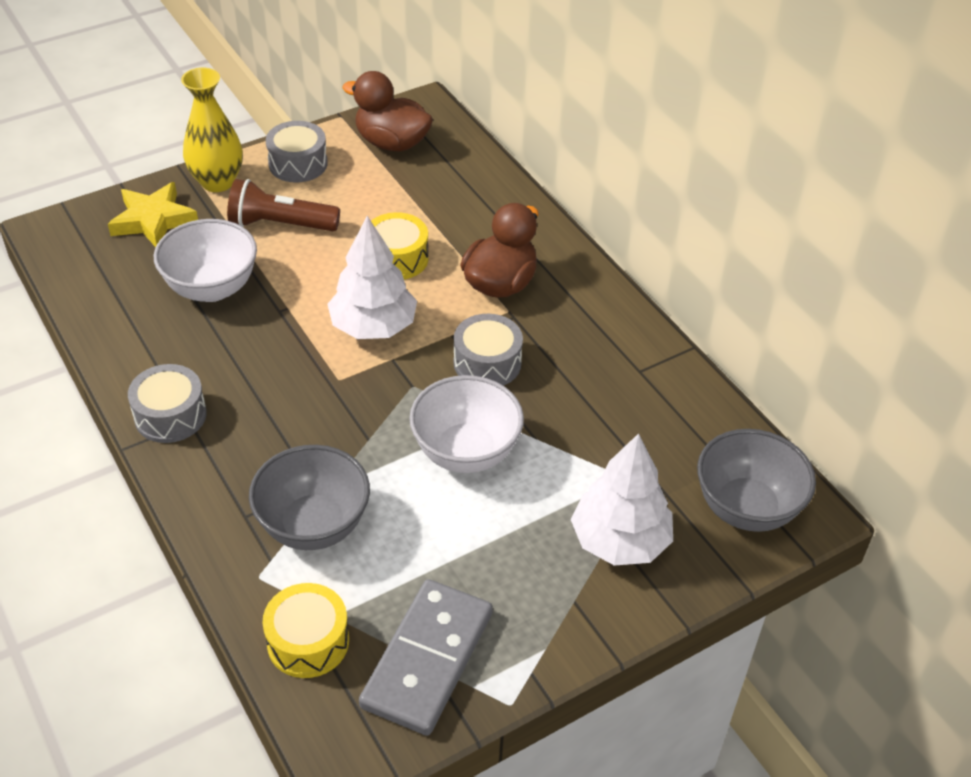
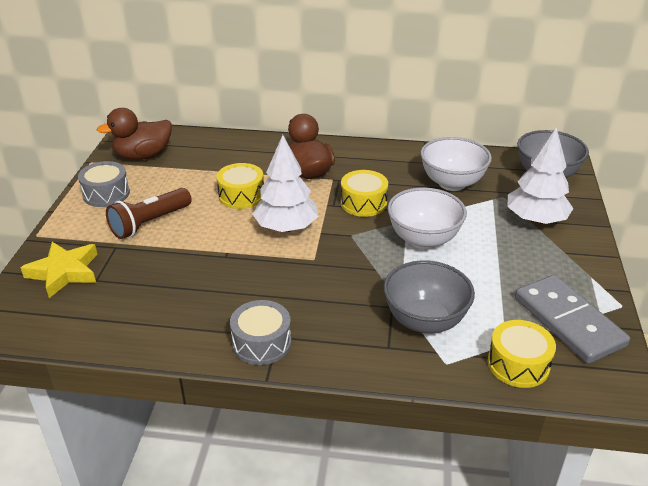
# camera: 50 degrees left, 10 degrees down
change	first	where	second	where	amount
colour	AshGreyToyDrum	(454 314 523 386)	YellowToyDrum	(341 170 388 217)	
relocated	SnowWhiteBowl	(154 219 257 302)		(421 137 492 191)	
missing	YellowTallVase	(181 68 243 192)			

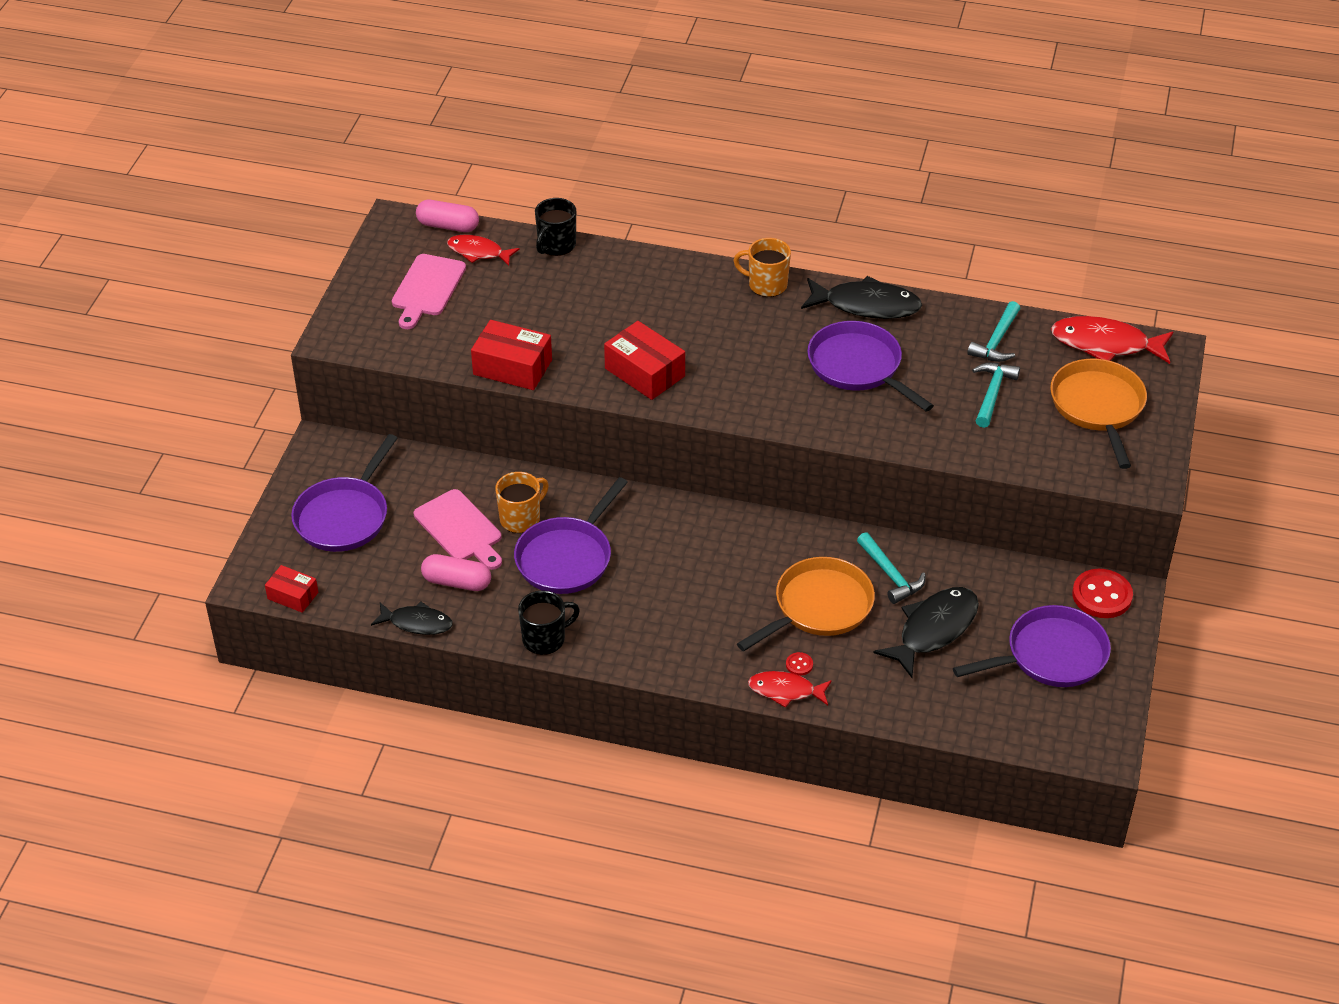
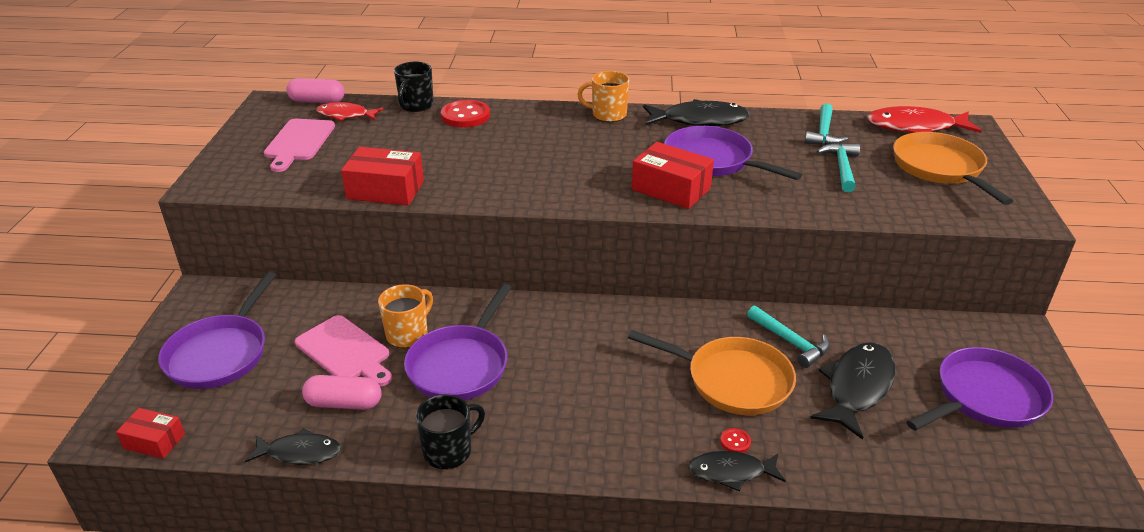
# camera: 10 degrees left, 10 degrees down
change	first	where	second	where	amount
relocated	RedButton	(1072 569 1133 618)		(441 100 490 127)	
spun	BrightOrangeFryingPan	(737 557 875 651)		(628 330 796 415)	75 degrees clockwise
relocated	RedPackage	(604 321 685 400)		(632 142 714 209)	
colour	RedFishFigure	(748 671 832 708)	BlackFishFigure	(688 451 786 491)	

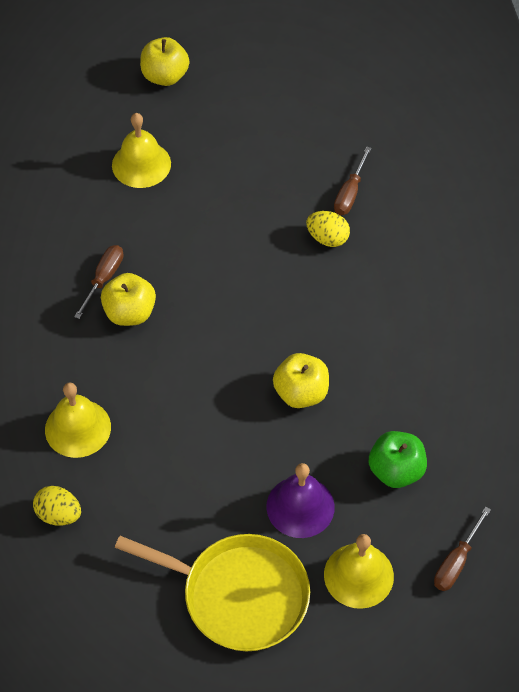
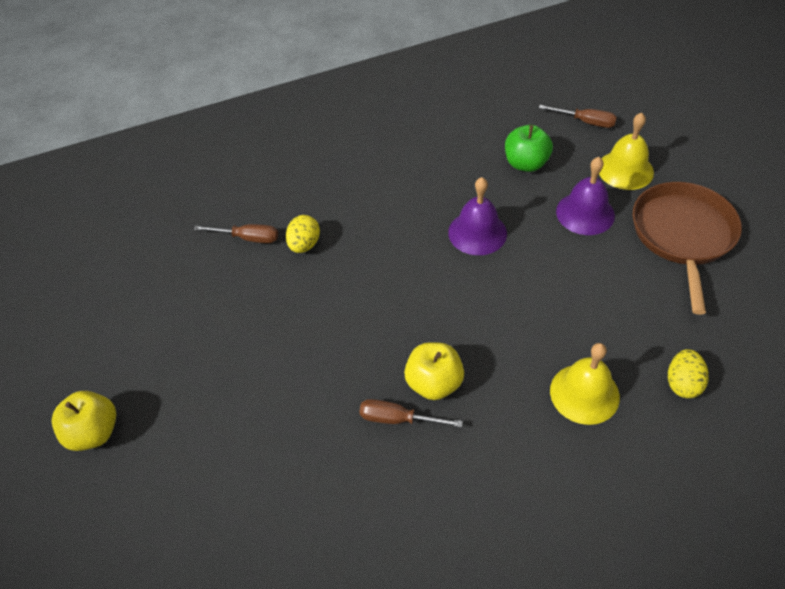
# camera: 100 degrees left, 5 degrees down
change	first	where	second	where	amount
exchanged	YellowToyApple	(273 353 329 408)	RoyalPurpleBell	(448 177 507 255)	
colour	YellowFryingPan	(115 534 310 651)	RussetFryingPan	(633 182 742 315)	
missing	YellowBell	(112 113 171 188)			

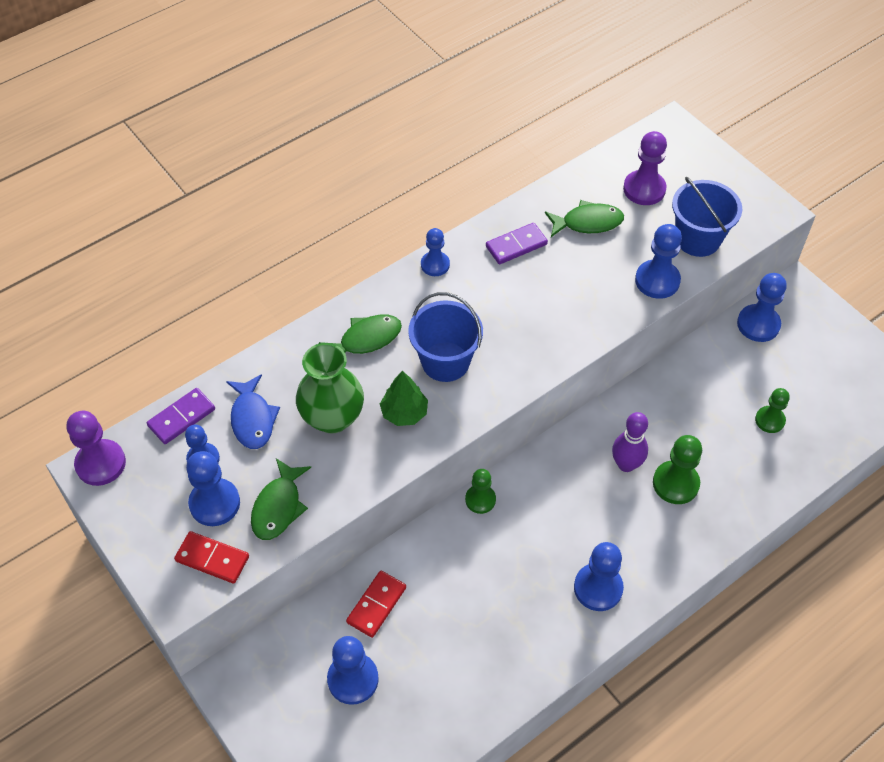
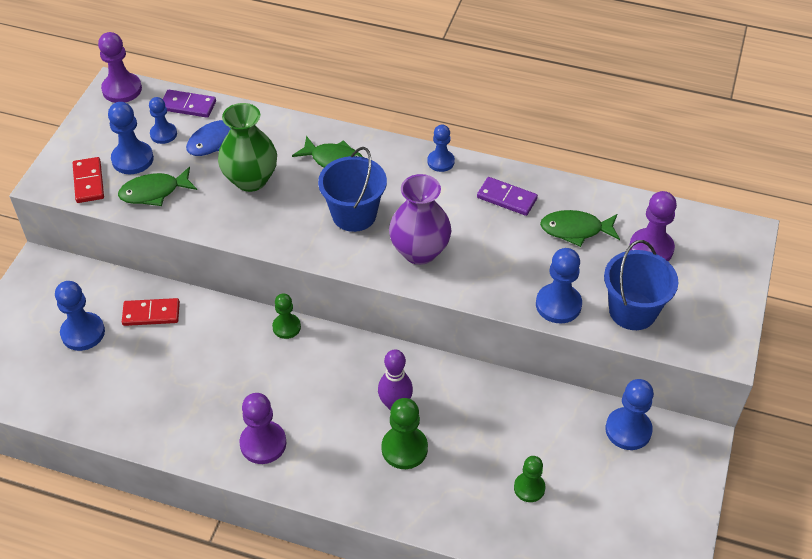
# camera: 55 degrees right, 5 degrees down
change	first	where	second	where	amount
colour	CobaltPawn	(574 542 624 611)	RoyalPurplePawn	(239 393 286 464)	
appeared			RoyalPurpleTallVase	(389 174 451 265)	
spun	LeafGreenFishFigure	(545 200 624 237)		(540 210 620 247)	135 degrees clockwise
missing	LeafGreenFirTree	(380 371 428 426)			

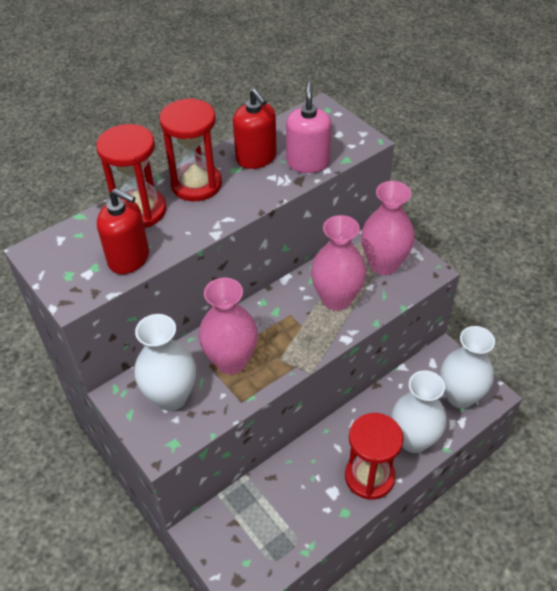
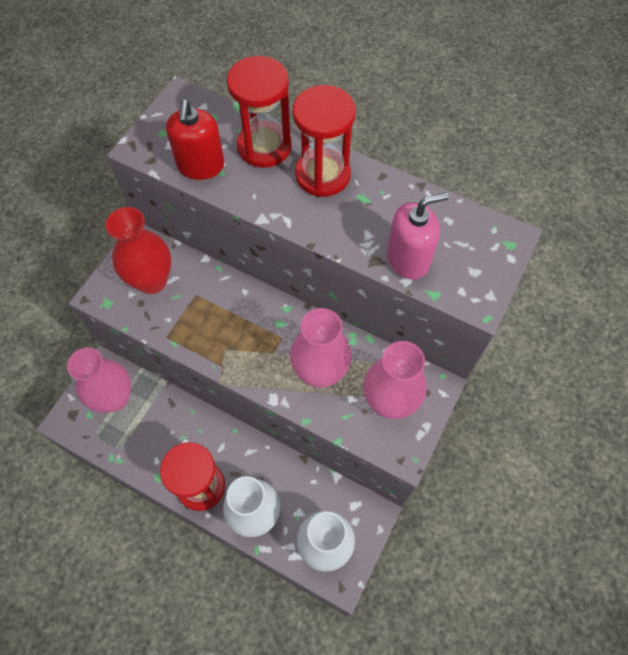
# camera: 65 degrees right, 15 degrees up
change	first	where	second	where	amount
relocated	PinkTallVase	(199 278 258 374)		(67 348 131 413)	
colour	SnowWhiteTallVase	(134 314 196 411)	RedTallVase	(106 207 171 294)	
missing	RedSoapDispenser	(233 89 277 169)			

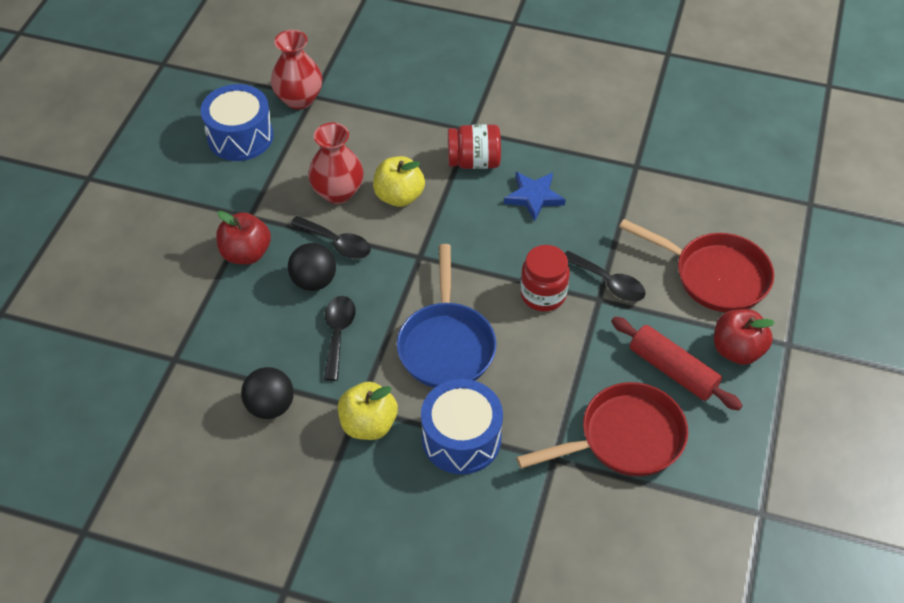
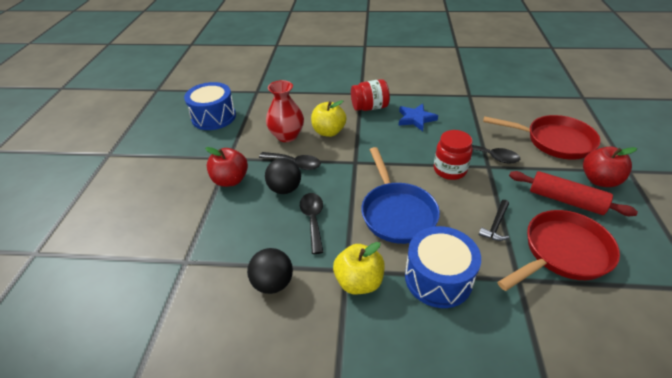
# camera: 10 degrees left, 10 degrees down
change	first	where	second	where	amount
appeared			BlackHammer	(479 200 509 241)	
missing	RedTallVase	(271 30 322 110)			

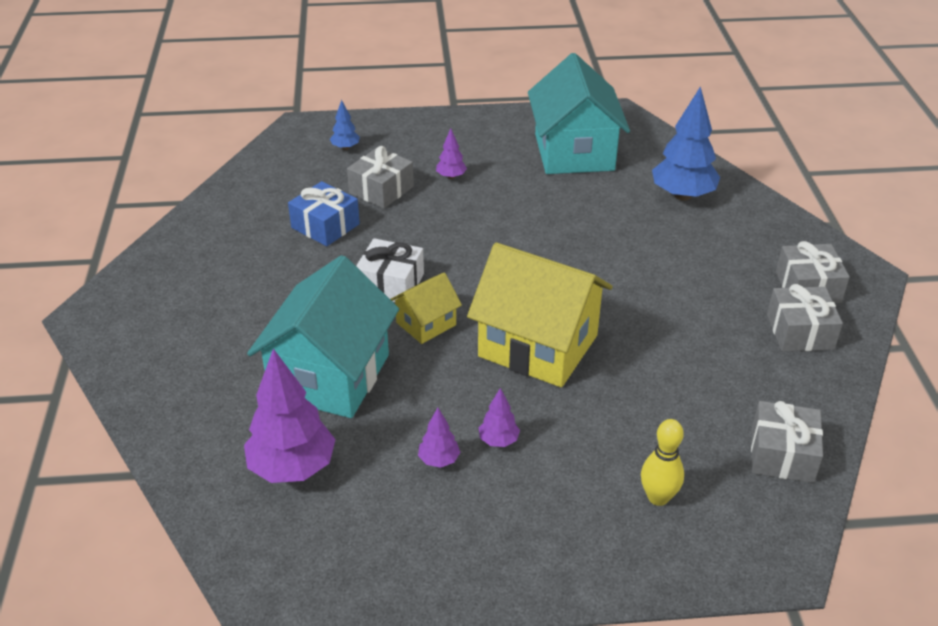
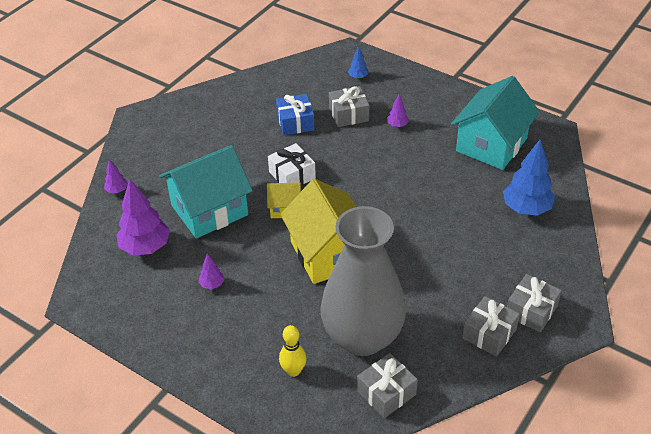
# camera: 40 degrees right, 5 degrees up
change	first	where	second	where	amount
relocated	RoyalPurpleFirTree	(479 388 520 447)		(104 159 128 193)	
appeared			AshGreyTallVase	(320 206 406 356)	

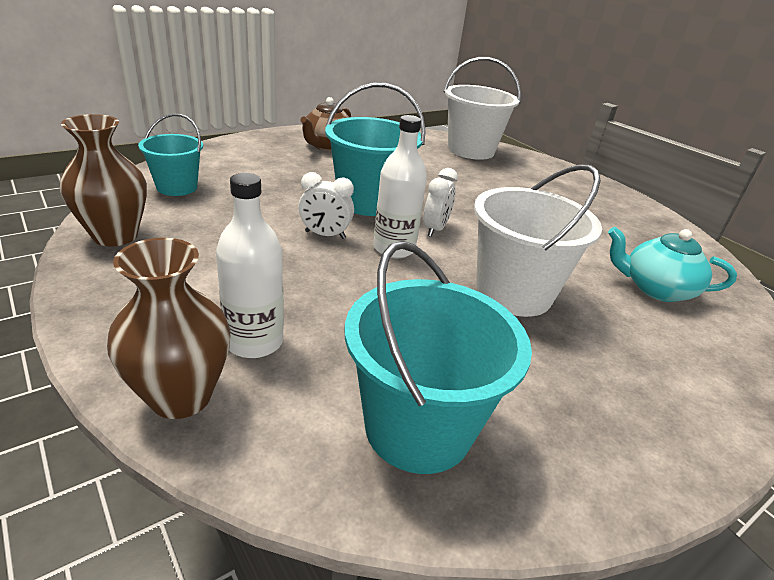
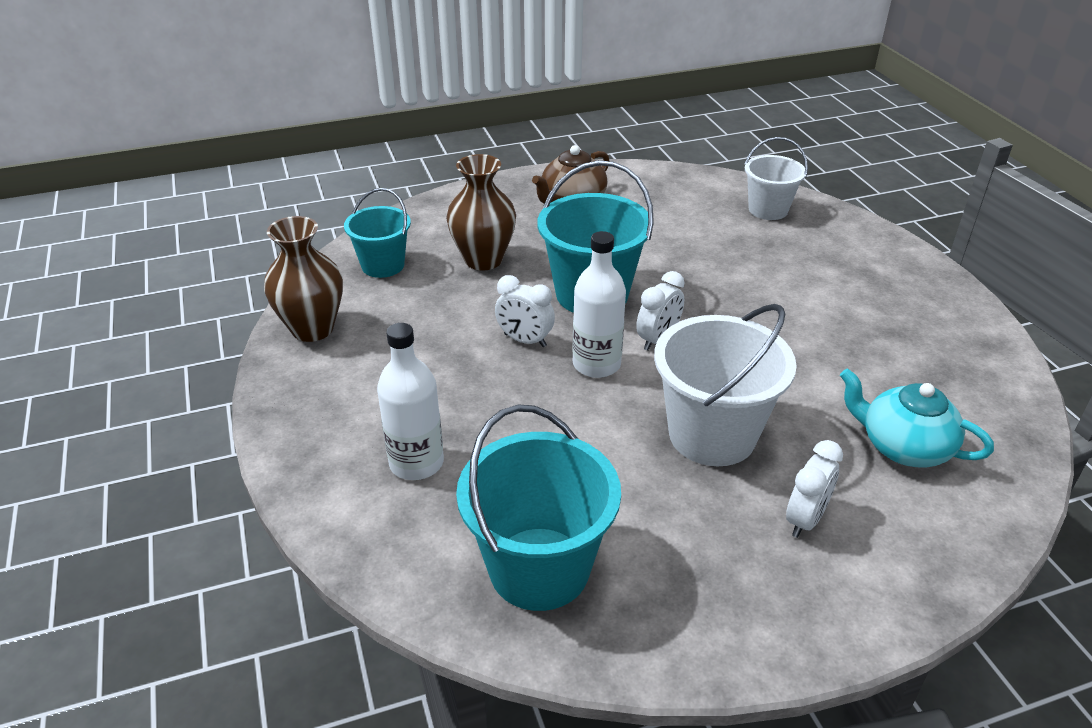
# camera: 20 degrees right, 5 degrees up
change	first	where	second	where	amount
relocated	RussetTallVase	(107 238 230 419)		(446 154 516 270)	
size	SnowWhitePail	(444 57 521 160)		(744 137 808 220)	x0.61
appeared			SnowWhiteClock	(786 440 843 538)	

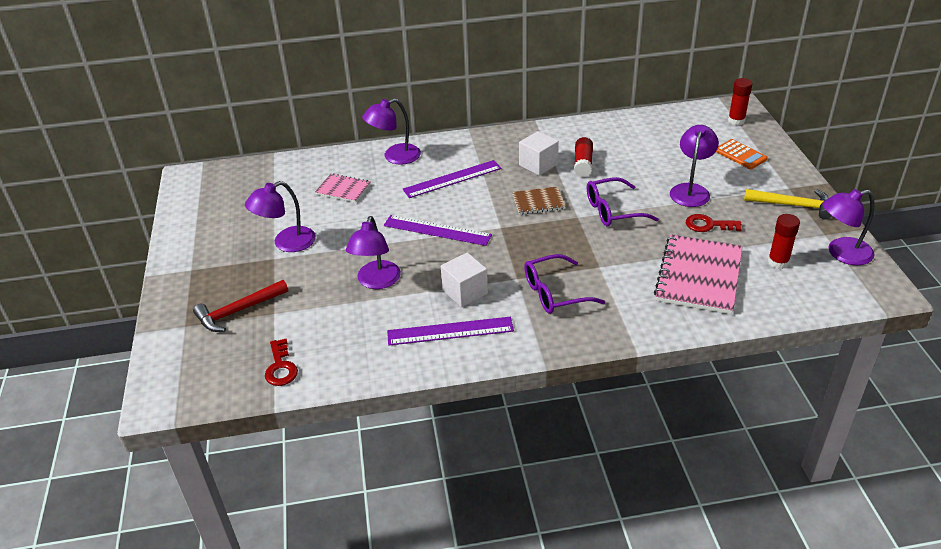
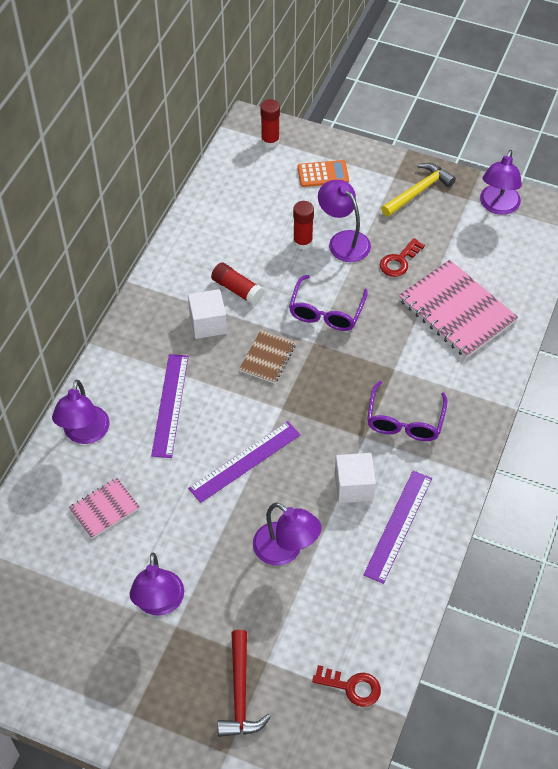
# camera: 60 degrees left, 15 degrees up
change	first	where	second	where	amount
relocated	RedGlue	(768 214 800 269)		(293 201 314 250)	

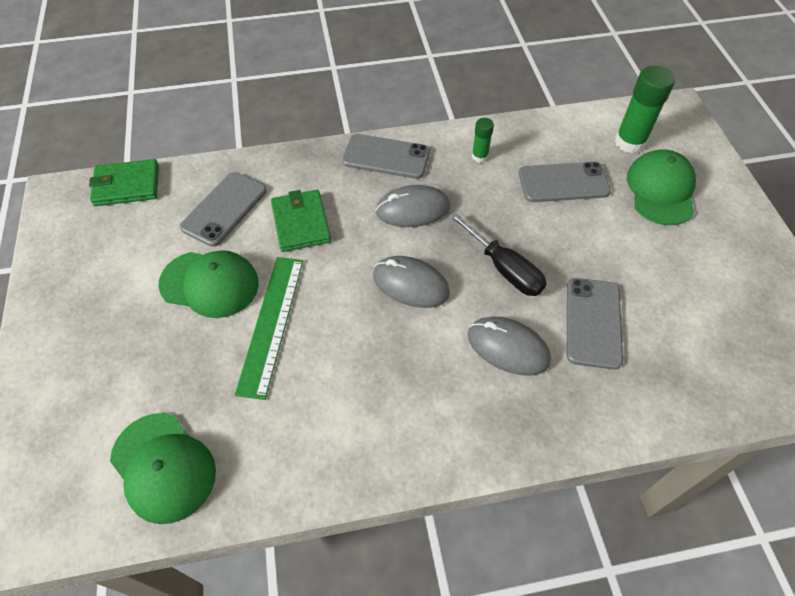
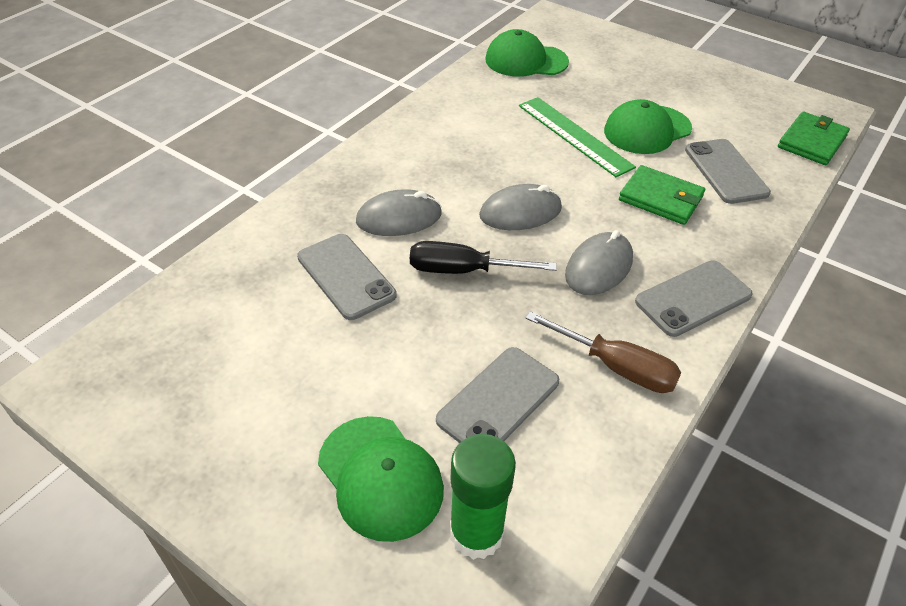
# camera: 135 degrees right, 10 degrees down
change	first	where	second	where	amount
exchanged	LeafGreenGlue	(472 118 494 163)	RussetHandScrewdriver	(526 311 682 393)	

